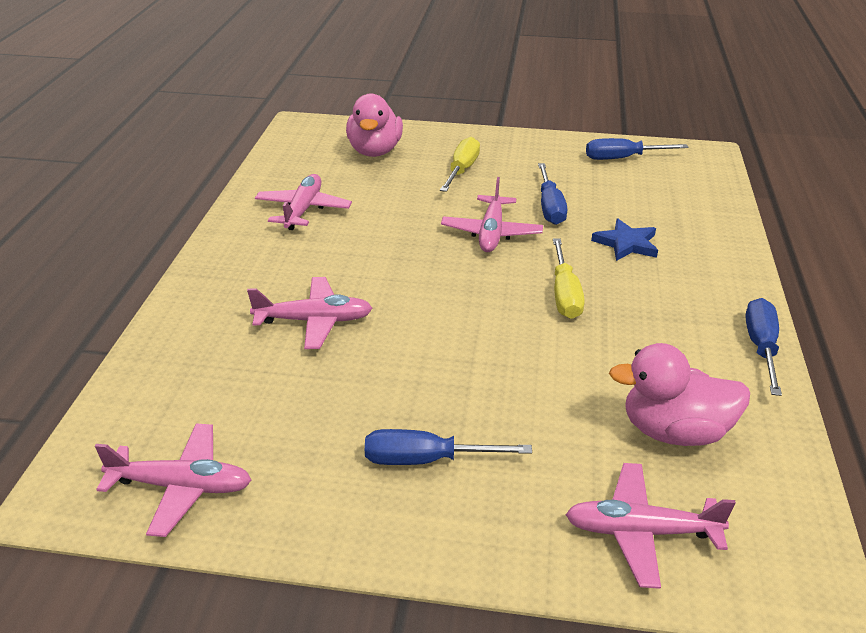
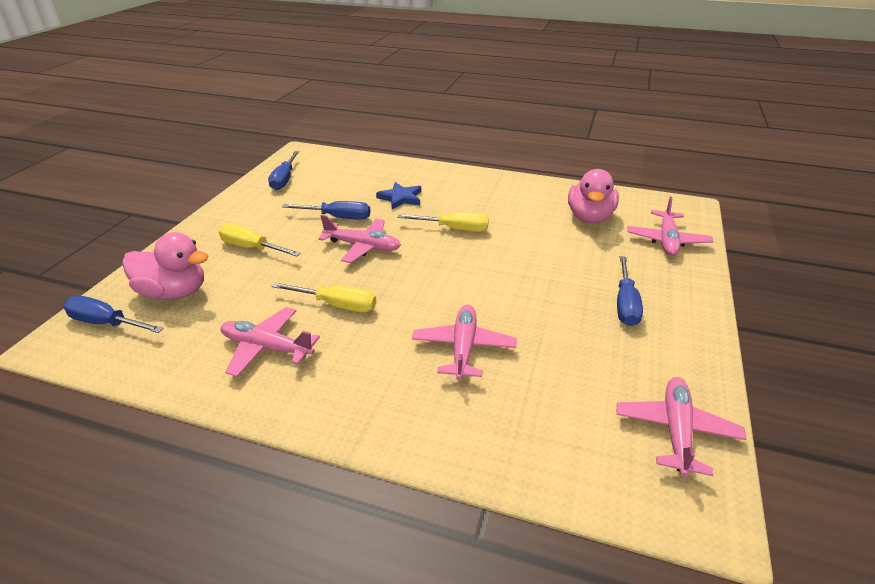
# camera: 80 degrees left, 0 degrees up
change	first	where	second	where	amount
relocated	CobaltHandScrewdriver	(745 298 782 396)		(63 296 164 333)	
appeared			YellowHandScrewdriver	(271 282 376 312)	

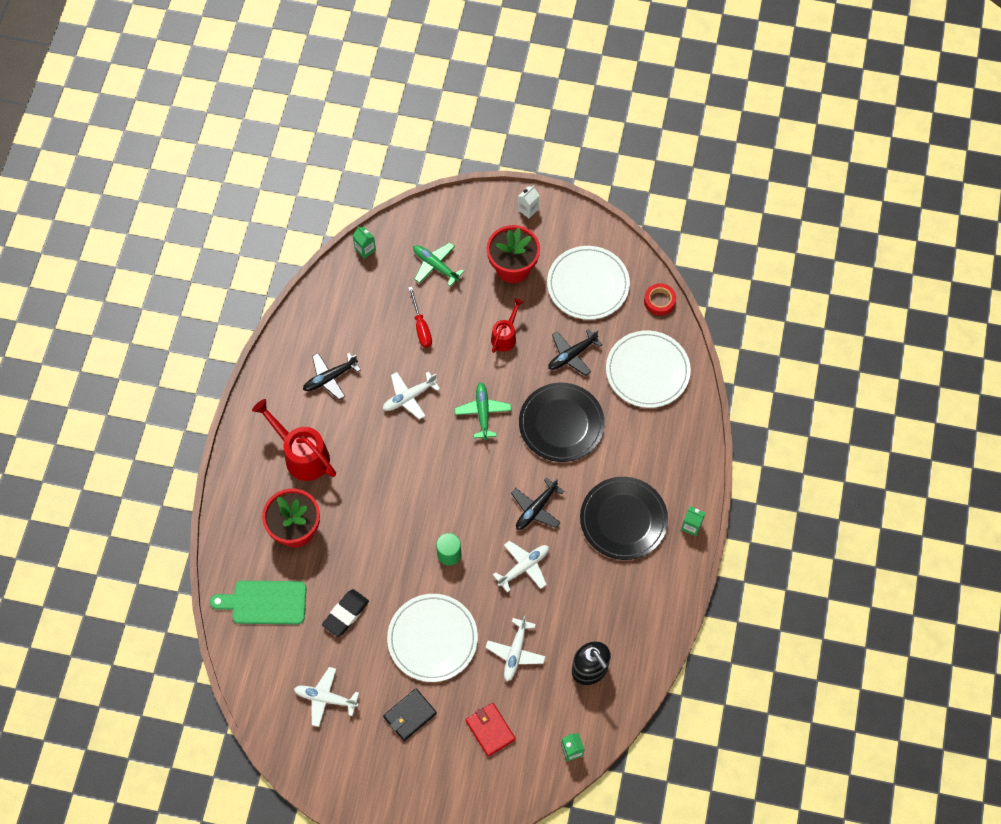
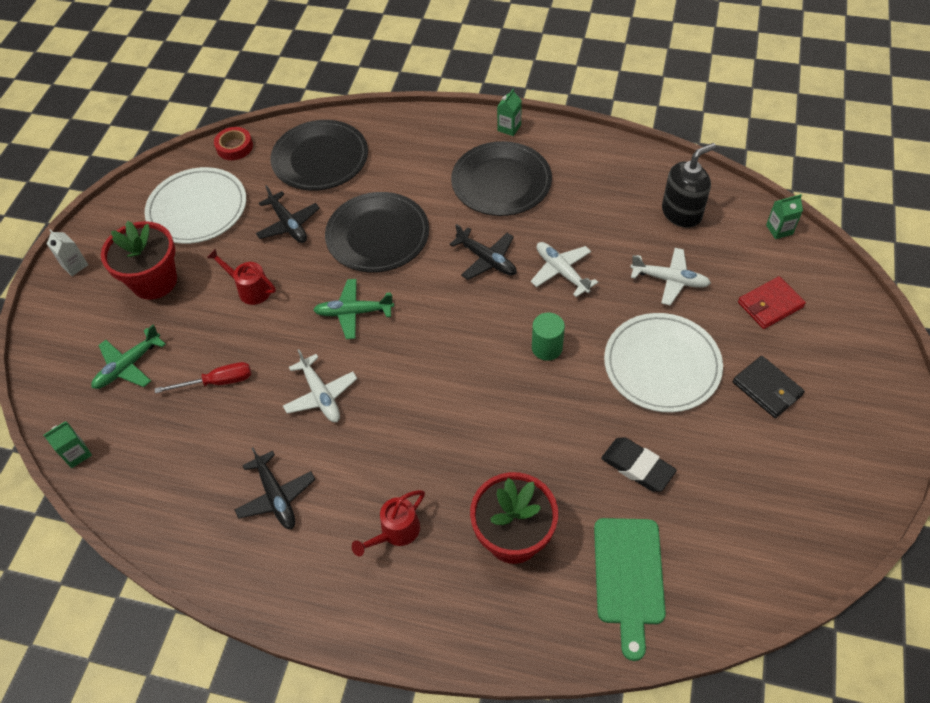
# camera: 85 degrees left, 10 degrees down
change	first	where	second	where	amount
colour	SnowWhiteDinnerPlate	(606 331 691 408)	BlackDinnerPlate	(270 120 368 191)	
size	RedSprinklingCan	(252 399 336 481)		(352 490 425 556)	x0.59
missing	SnowWhiteAeroplane	(294 667 359 727)			

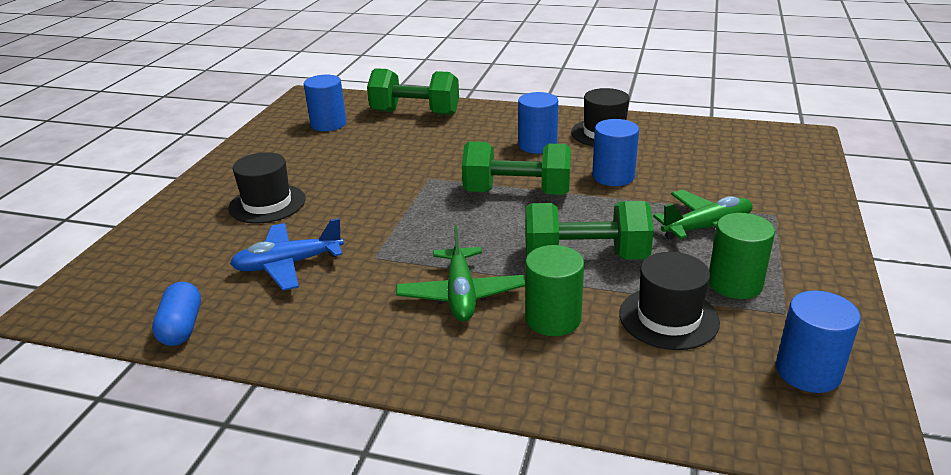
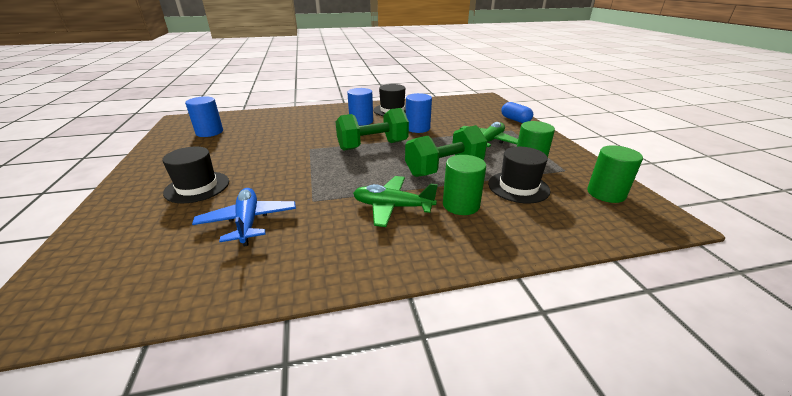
# camera: 30 degrees left, 0 degrees up
change	first	where	second	where	amount
spun	CobaltAeroplane	(230 218 344 291)		(192 188 296 246)	120 degrees clockwise
spun	LeafGreenAeroplane	(396 225 525 321)		(353 176 438 227)	135 degrees clockwise
relocated	CobaltPillShape	(152 282 201 346)		(501 102 533 123)	
colour	CobaltCylinderShape	(776 291 861 393)	LeafGreenCylinderShape	(587 145 643 203)	
missing	LeafGreenFreeWeight	(367 68 459 116)			

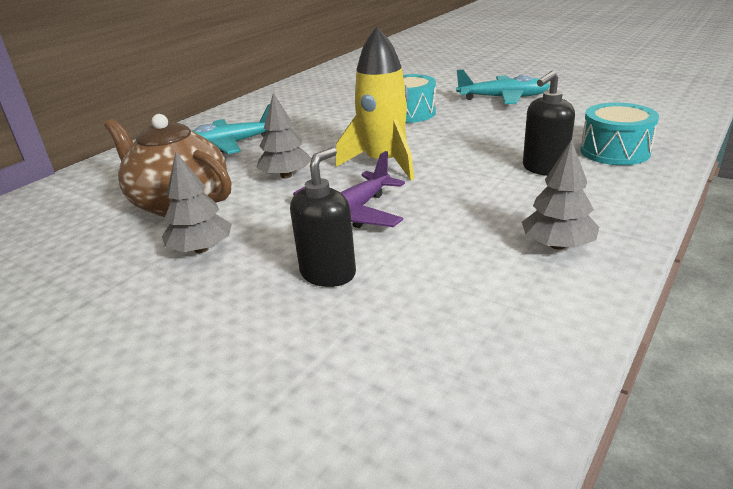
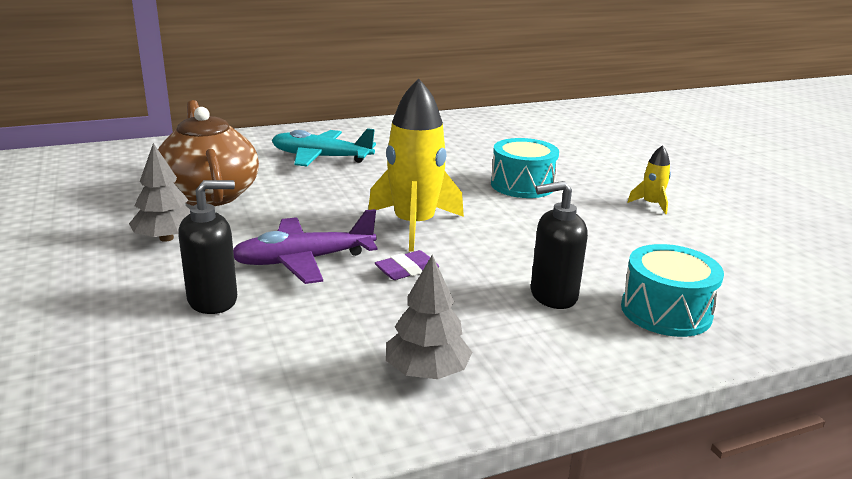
# camera: 30 degrees right, 5 degrees down
change	first	where	second	where	amount
appeared			RoyalPurplePencilEraser	(375 250 439 280)	
exchanged	TealAeroplane	(456 69 550 104)	YellowSpaceship	(627 145 671 214)	
missing	AshGreyFirTree	(257 93 312 178)			

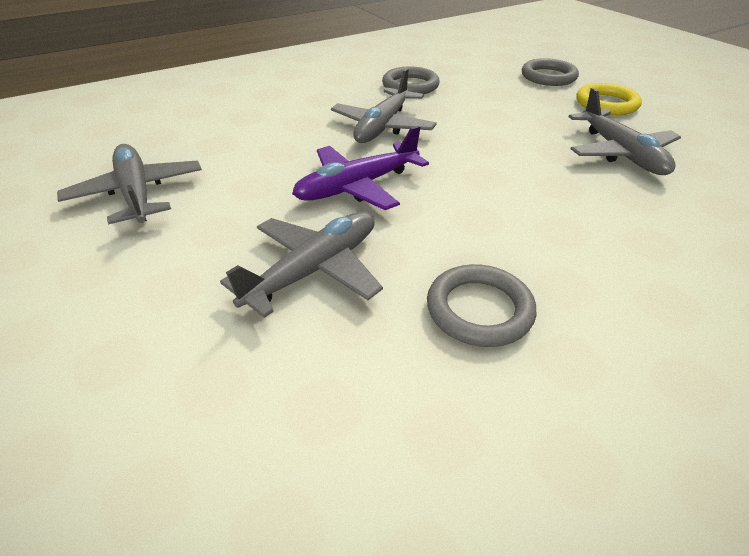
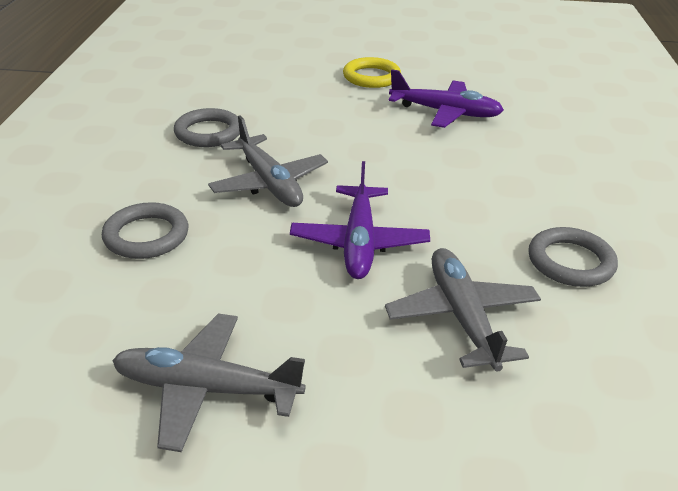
# camera: 55 degrees left, 5 degrees down
change	first	where	second	where	amount
relocated	AshGreyRing	(522 58 579 86)		(102 202 188 259)	
colour	AshGreyAeroplane	(569 88 681 175)	RoyalPurpleAeroplane	(388 70 504 128)	

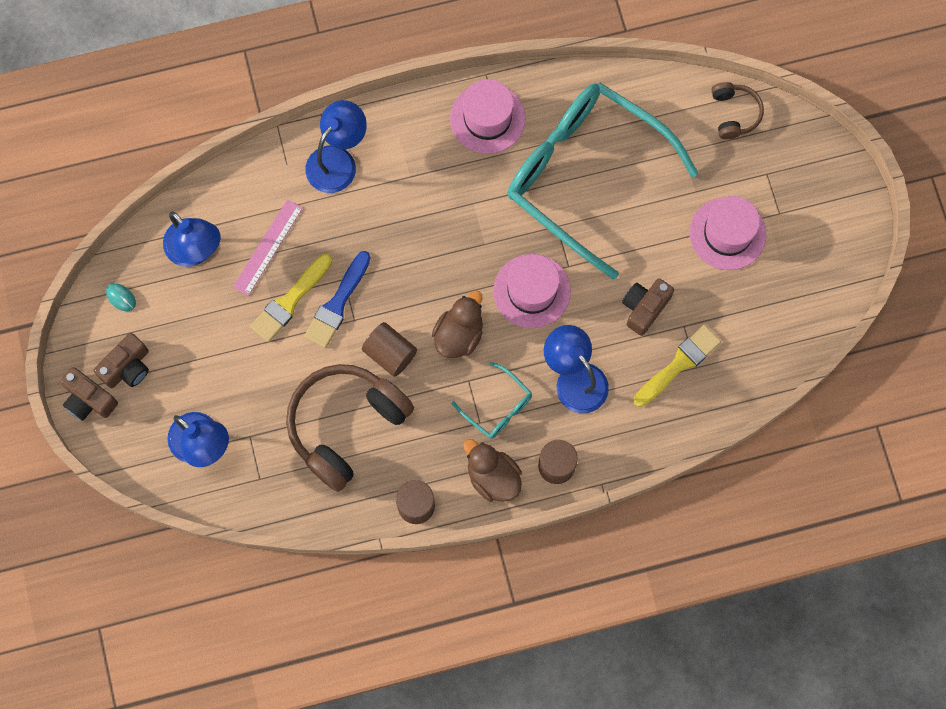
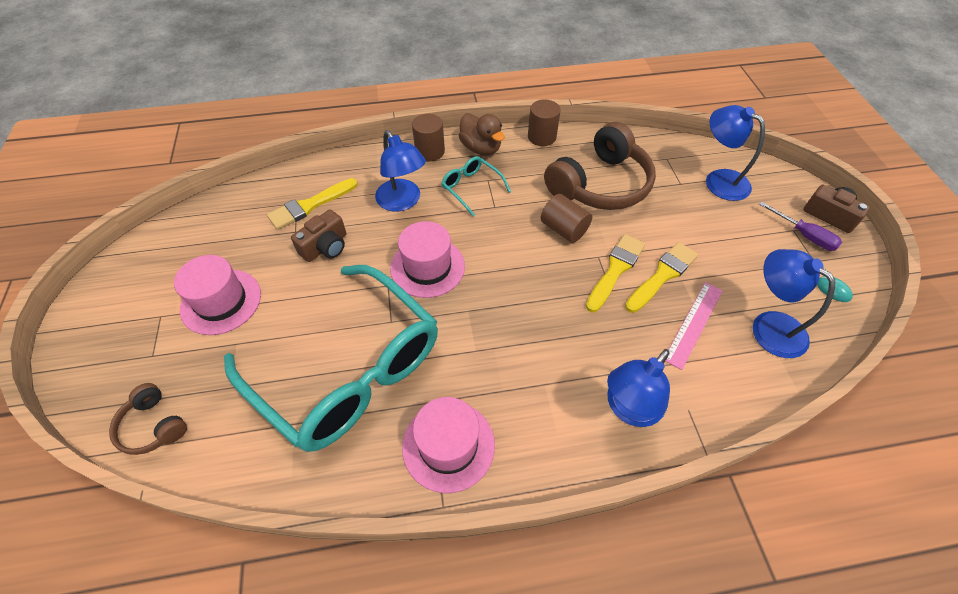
# camera: 175 degrees left, 20 degrees down
change	first	where	second	where	amount
spun	RussetHeadphones	(712 82 764 139)		(109 383 187 455)	45 degrees counterclockwise
colour	CobaltPaintbrush	(304 251 371 348)	YellowPaintbrush	(586 234 645 312)	
exchanged	RussetPhotoCamera	(93 333 149 388)	RoyalPurpleHandScrewdriver	(759 201 842 251)	
missing	RussetDuck	(432 290 483 358)			

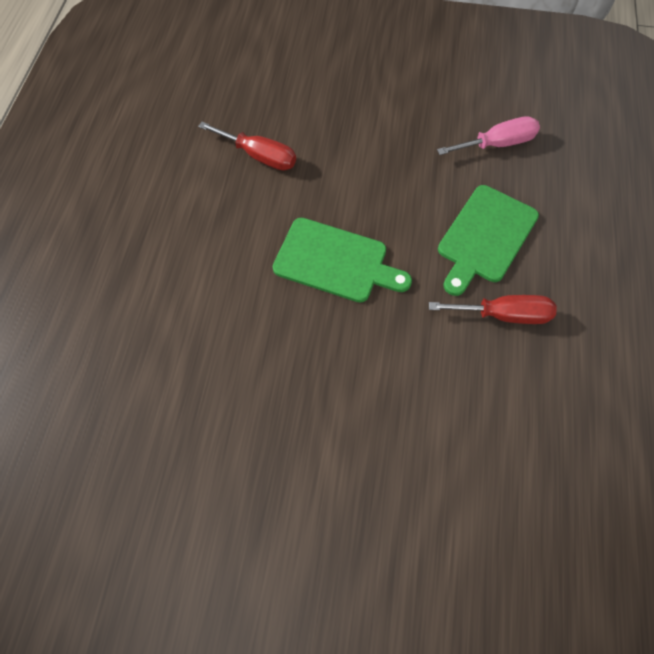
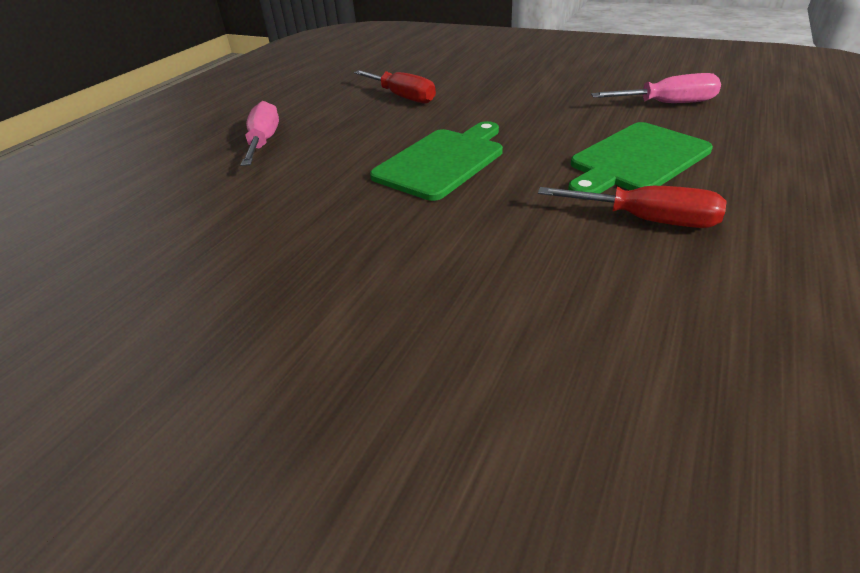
# camera: 20 degrees right, 25 degrees down
change	first	where	second	where	amount
appeared			PinkHandScrewdriver	(241 101 279 166)	
spun	LeafGreenChoppingBoard	(273 218 412 303)		(370 121 503 201)	90 degrees counterclockwise

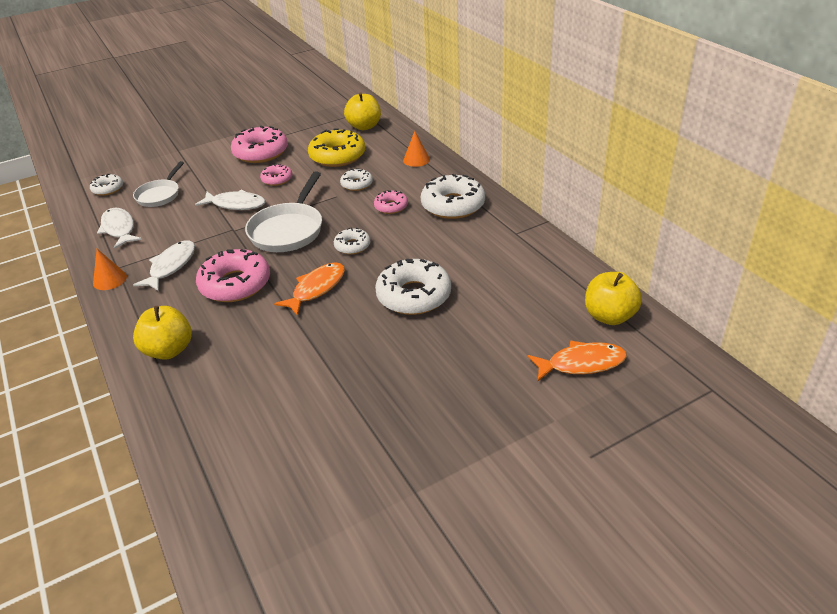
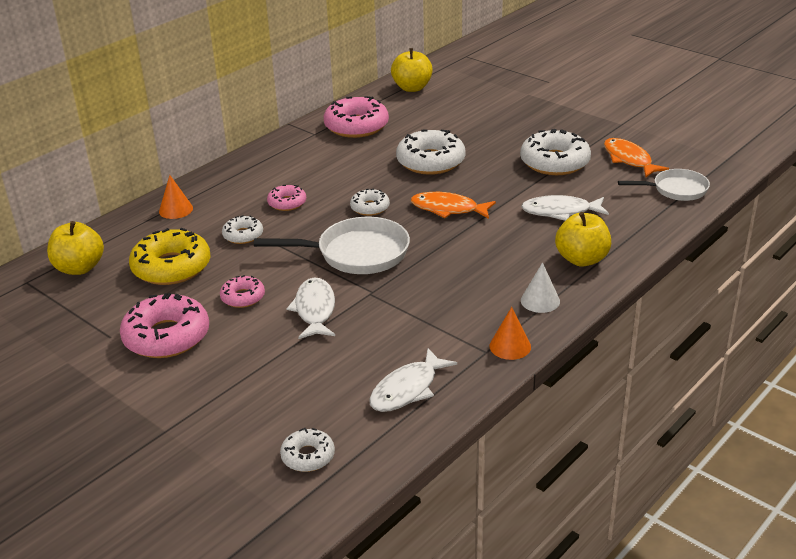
# camera: 110 degrees left, 5 degrees down
change	first	where	second	where	amount
relocated	PinkDoughnut	(196 249 270 302)		(324 96 389 138)	
relocated	SnowWhiteDoughnut	(421 174 485 219)		(520 129 591 175)	
relocated	SnowWhiteFishFigure	(133 240 195 291)		(521 195 609 221)	
appeared			SnowWhiteConeShape	(521 262 560 313)	
relocated	BrightOrangeFishFigure	(528 341 627 381)		(604 138 669 178)	
relocated	SnowWhiteFryingPan	(133 161 184 207)		(618 169 710 201)	

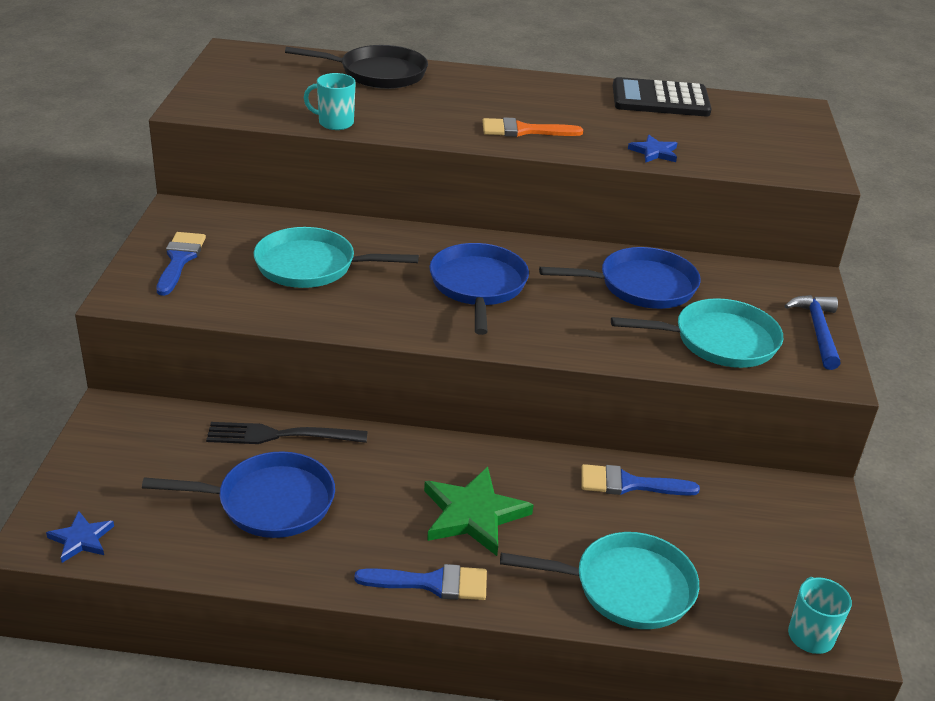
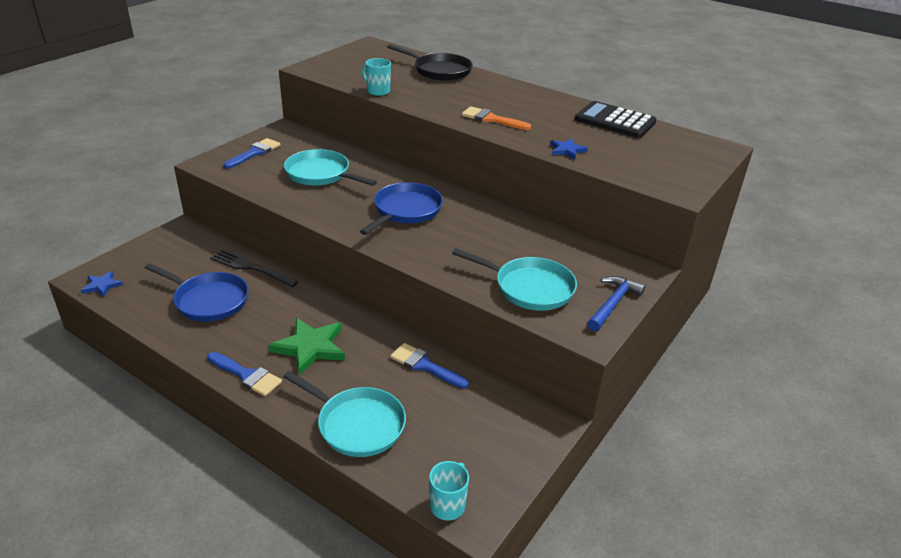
# camera: 30 degrees right, 0 degrees up
change	first	where	second	where	amount
missing	CobaltFryingPan	(539 247 701 309)			

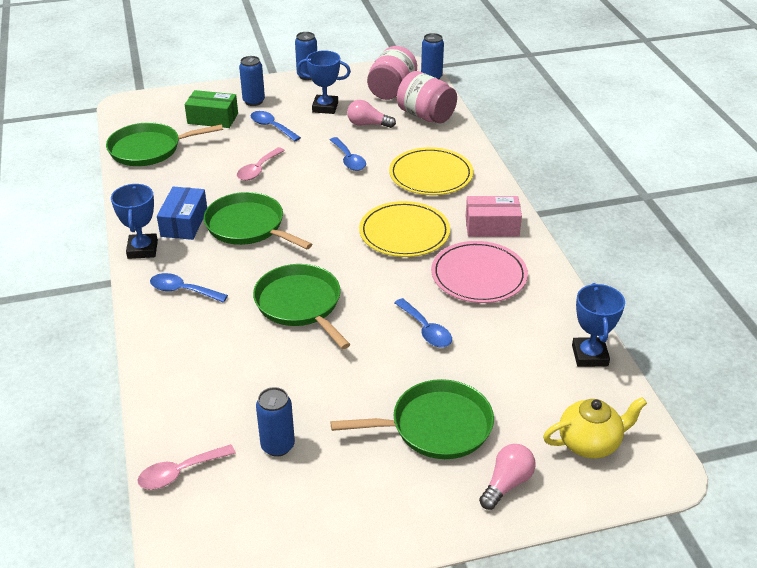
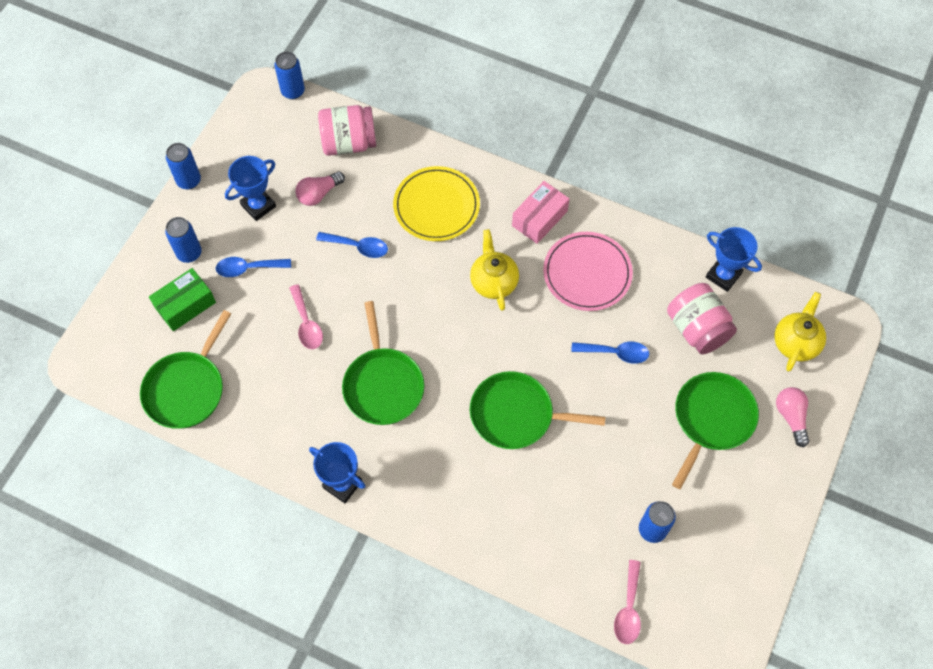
# camera: 50 degrees left, 25 degrees up
change	first	where	second	where	amount
spun	LeafGreenFryingPan	(203 192 312 249)		(342 301 424 425)	90 degrees counterclockwise
exchanged	YellowDinnerPlate	(359 201 450 257)	YellowChinaTeapot	(470 229 519 311)	
relocated	PinkPreserveJar	(367 46 417 100)		(667 283 737 354)	
missing	CobaltTeaspoon	(150 273 228 303)			
missing	CobaltPackage	(157 187 207 240)			

